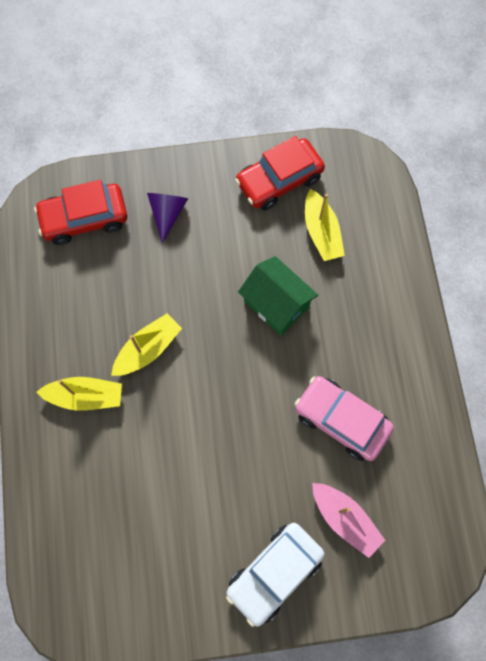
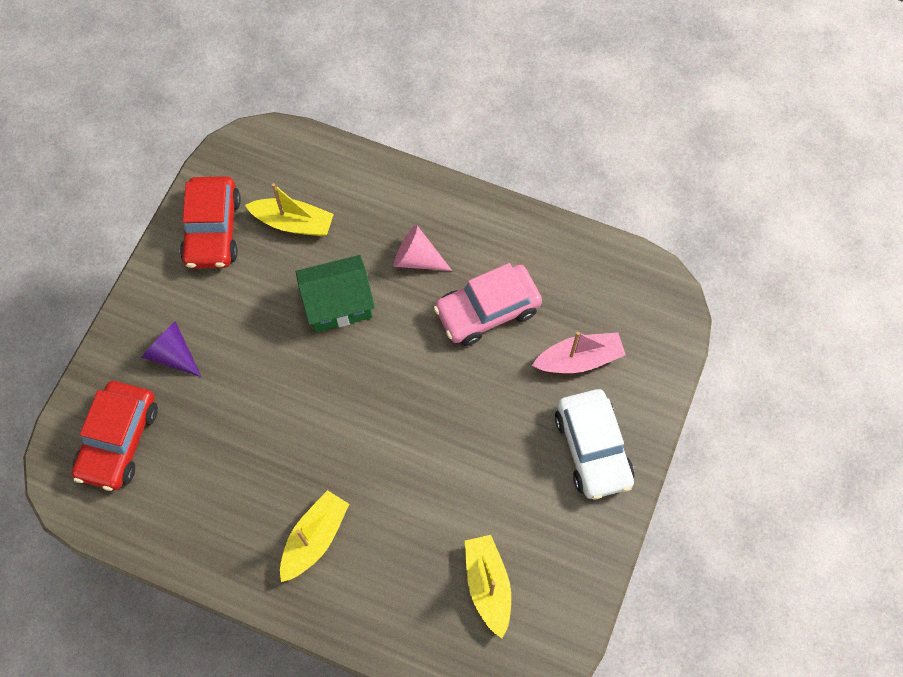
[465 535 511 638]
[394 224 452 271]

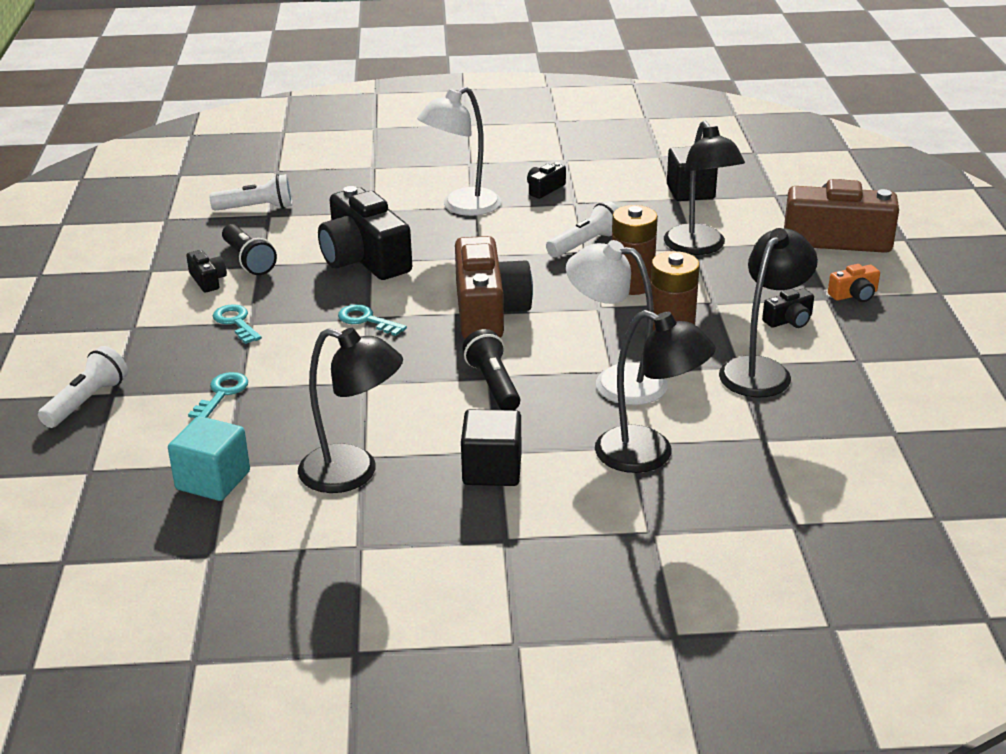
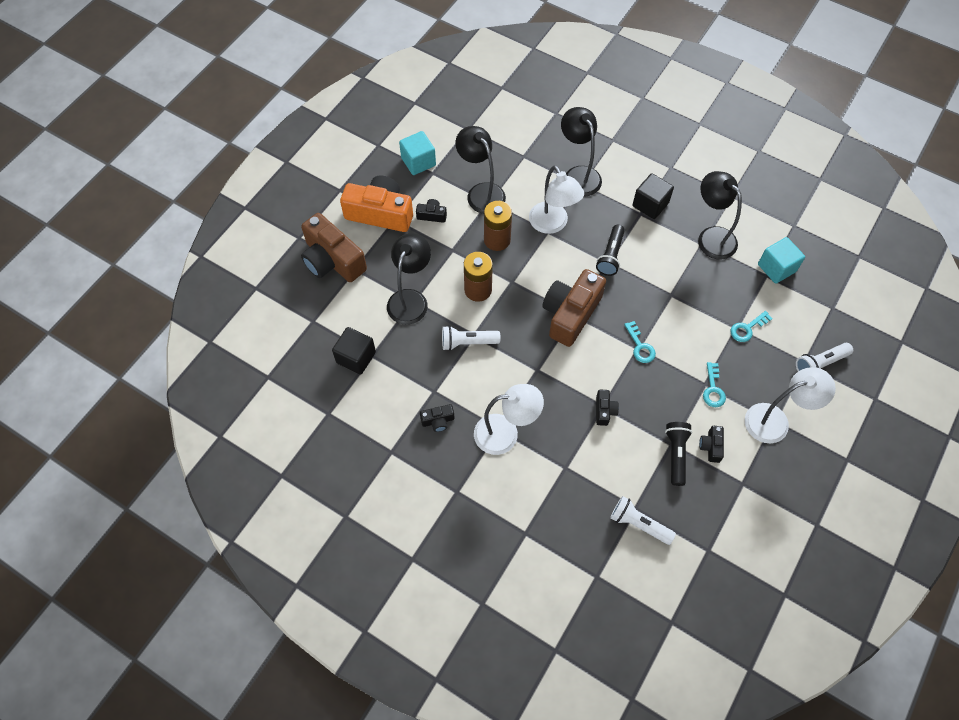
[596 390 619 426]
[455 126 506 214]
[340 175 413 232]
[399 131 436 175]
[745 367 836 443]

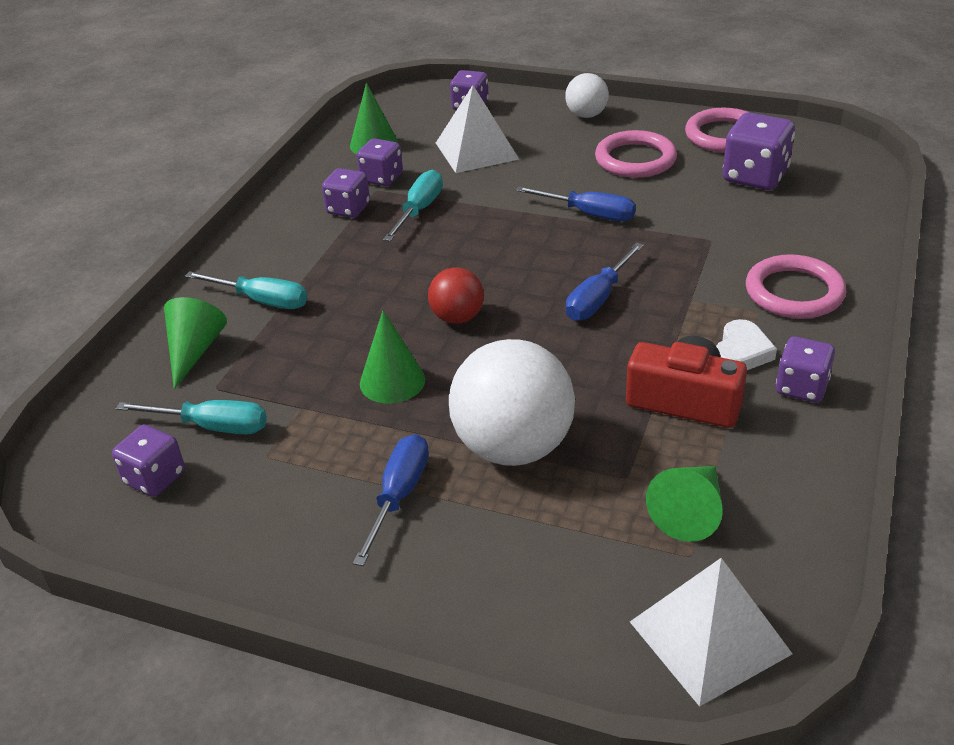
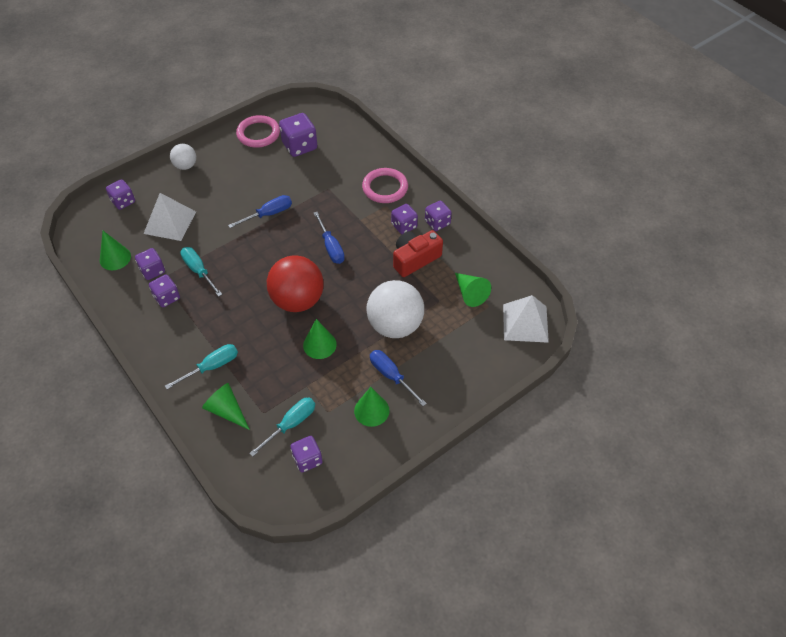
[595 130 677 178] (first image)
[267 255 324 312]
[391 204 418 234]
[354 387 390 427]

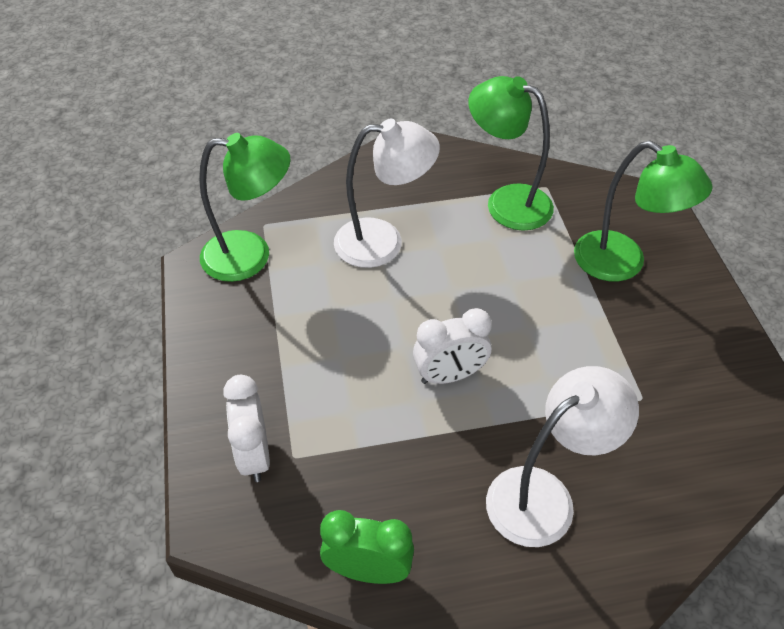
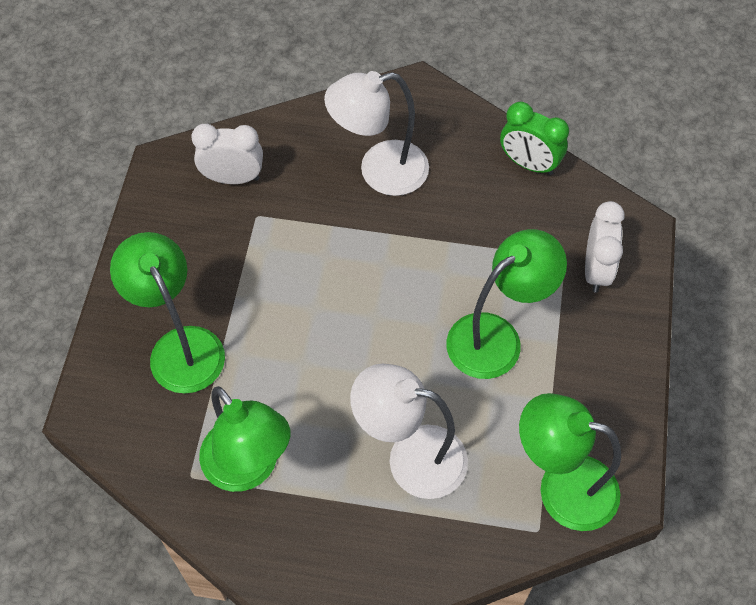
[191 124 263 184]
[447 229 567 379]

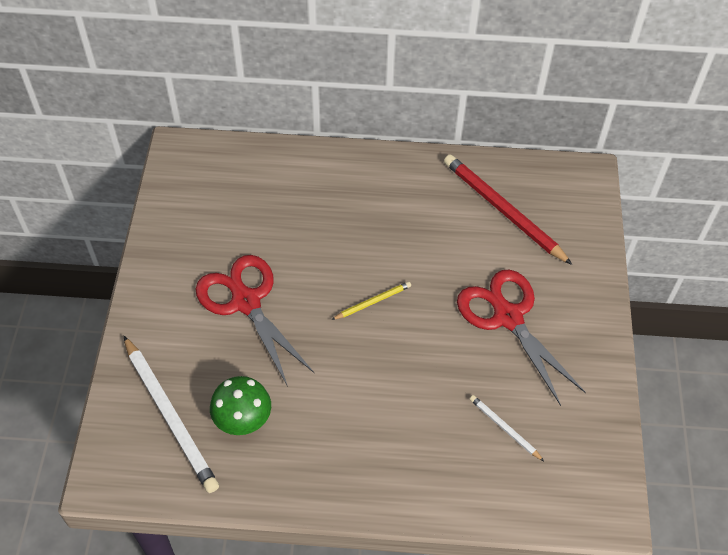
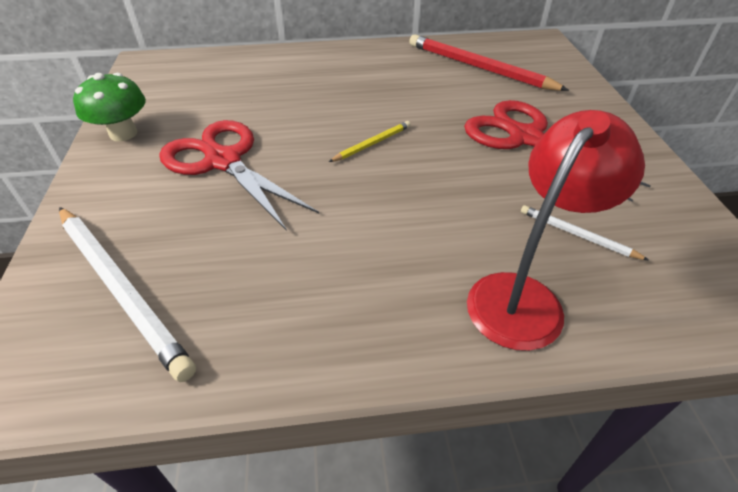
[73 73 146 142]
[467 110 645 351]

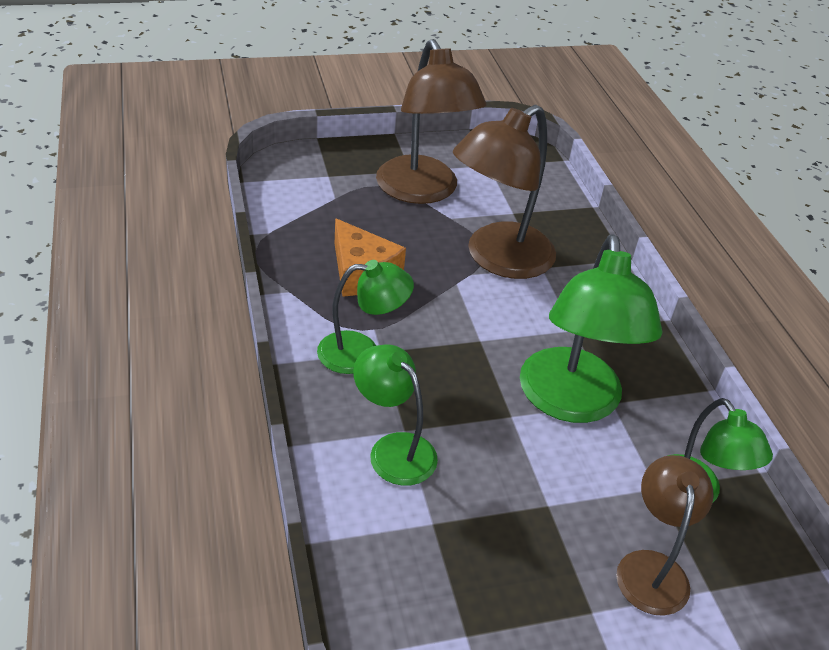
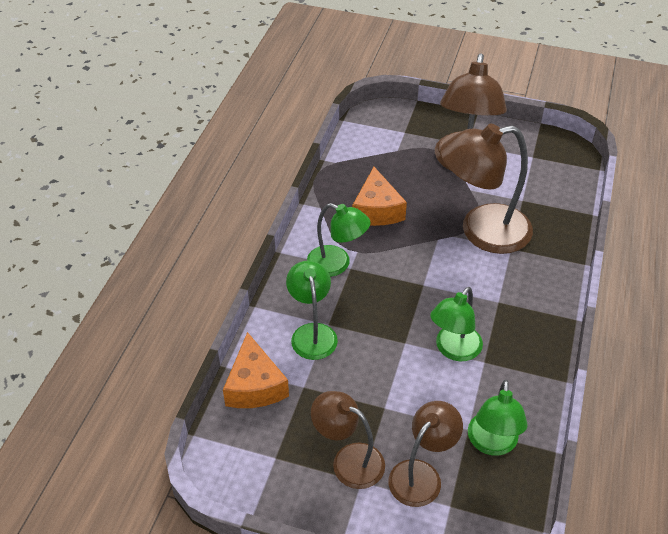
[430 287 483 361]
[223 332 289 408]
[311 391 385 489]

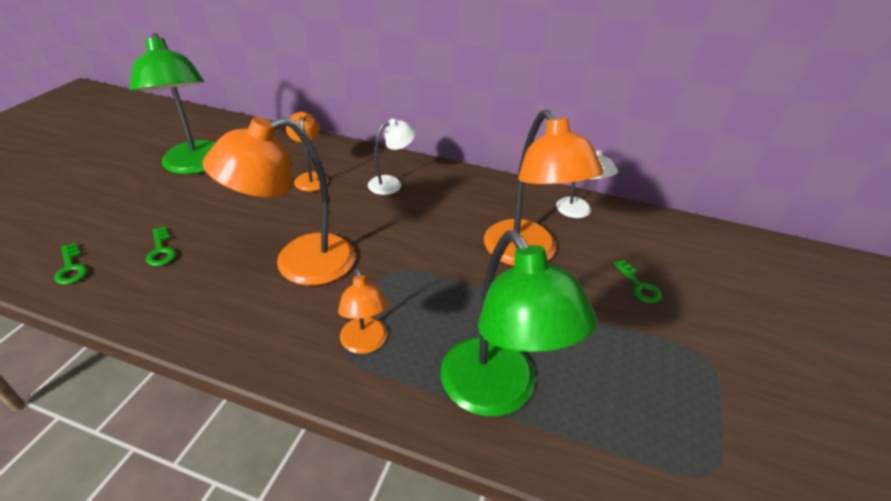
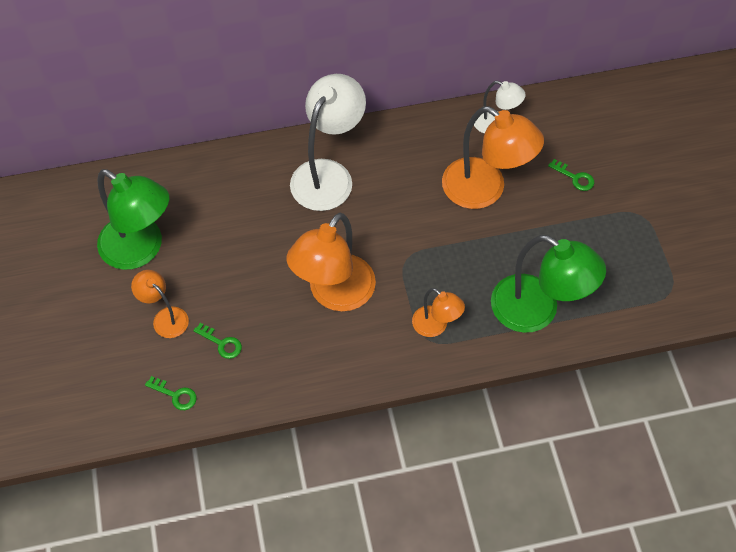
[131 270 189 338]
[290 74 366 211]

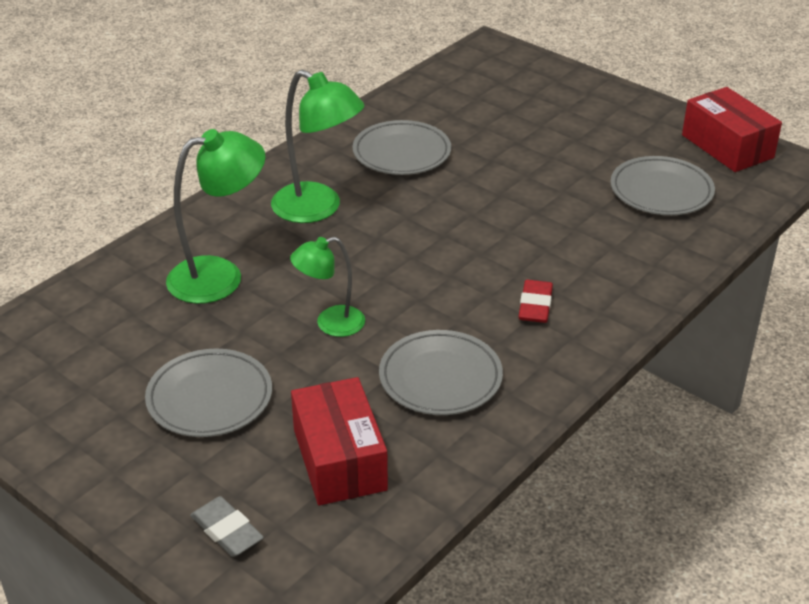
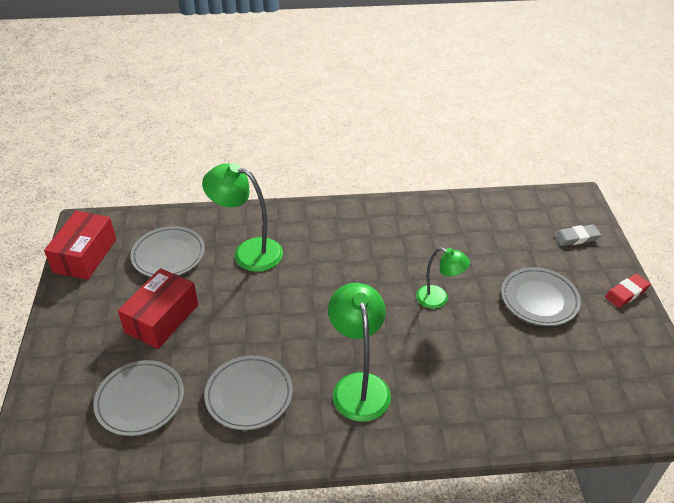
[202 163 283 272]
[605 274 651 308]
[93 360 184 436]
[118 268 198 349]
[554 224 601 246]

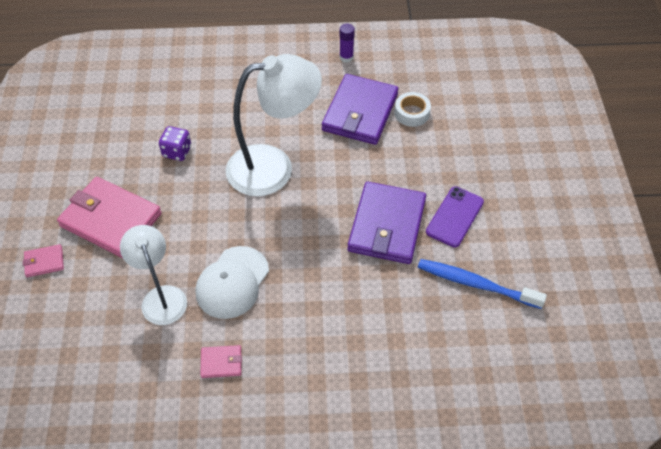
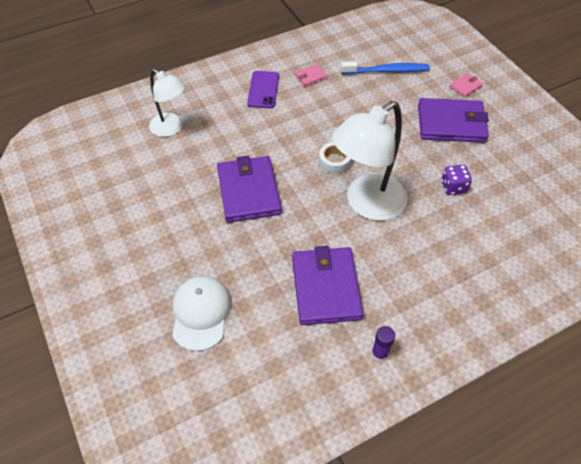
[319 142 351 174]
[418 98 489 143]
[247 71 279 108]
[149 69 186 137]
[172 276 232 351]
[341 61 430 74]

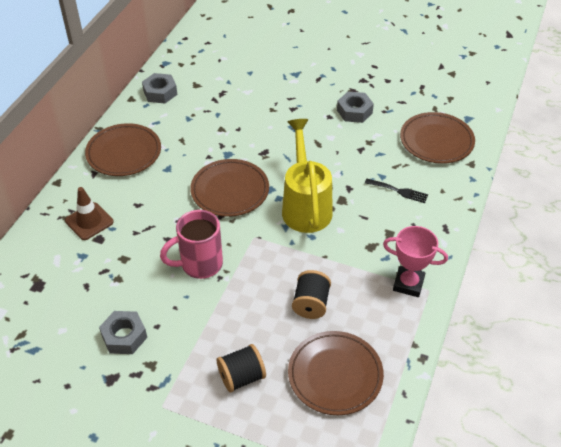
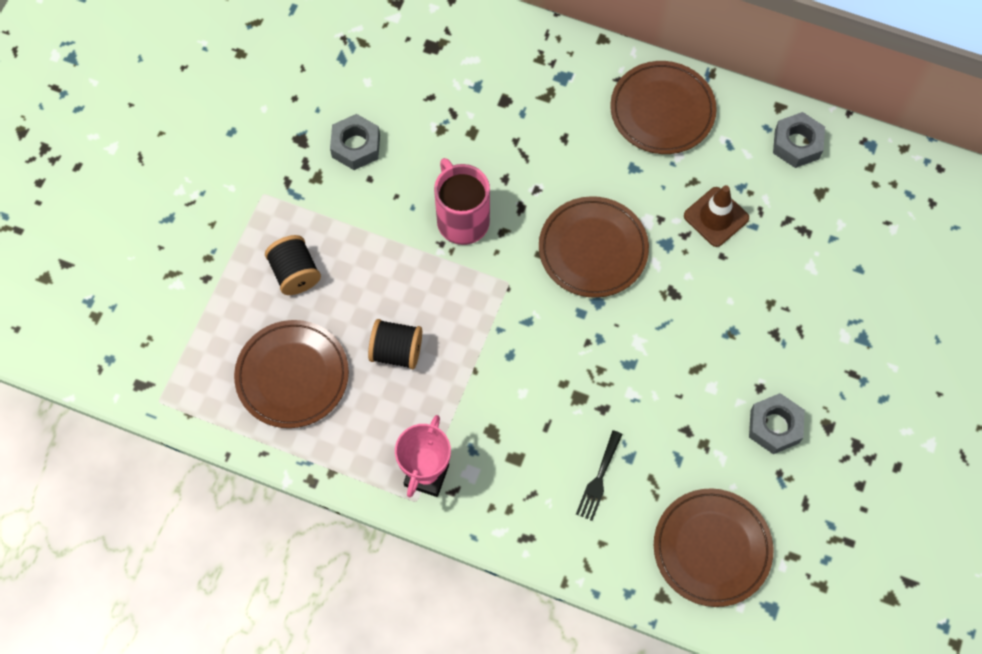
[282 119 333 233] (first image)
[684 185 749 247]

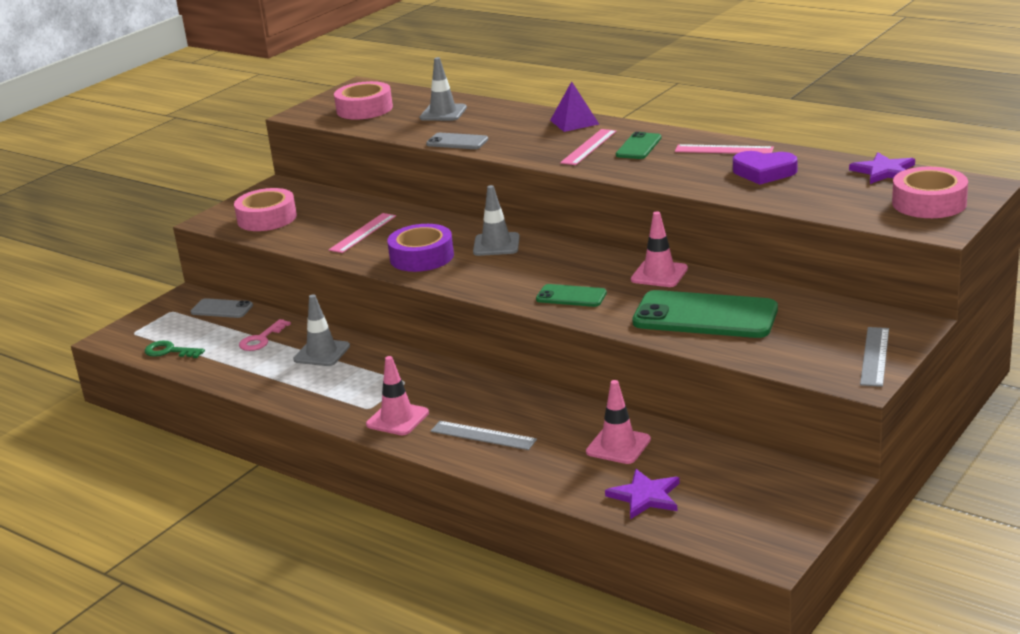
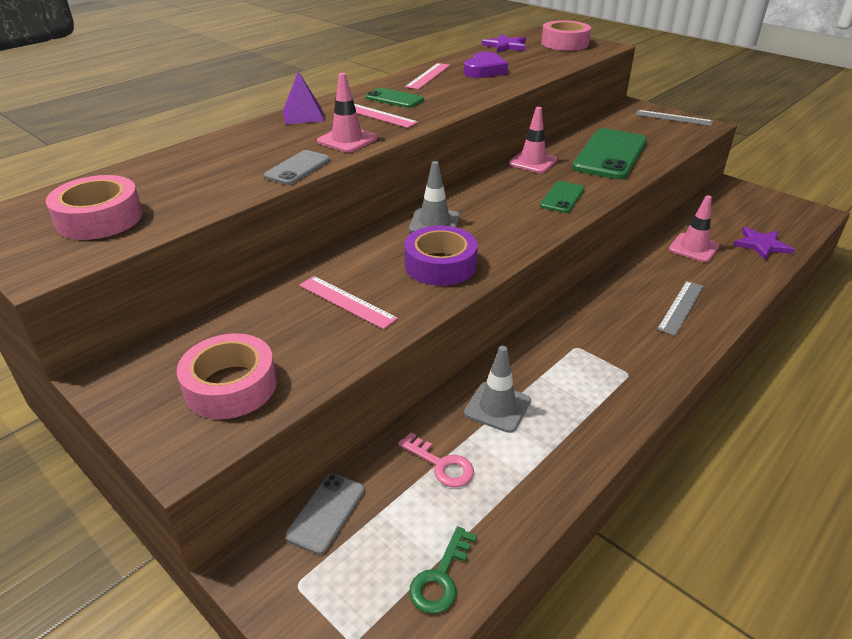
[420 57 467 121] (first image)
[317 73 377 153]

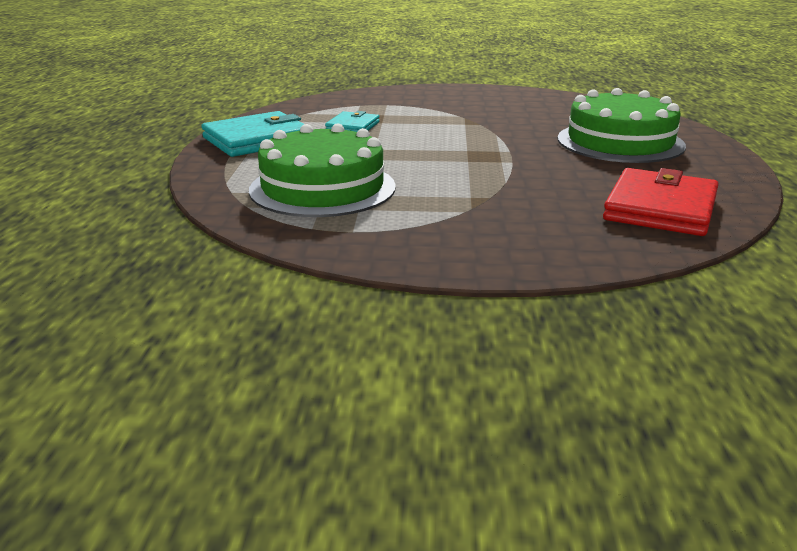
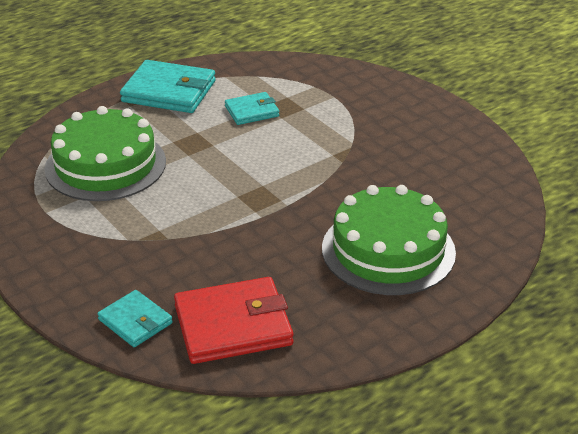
[97 290 173 347]

